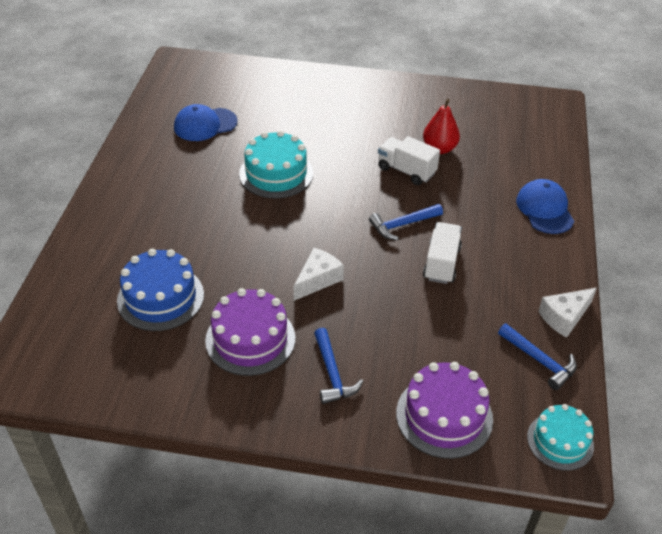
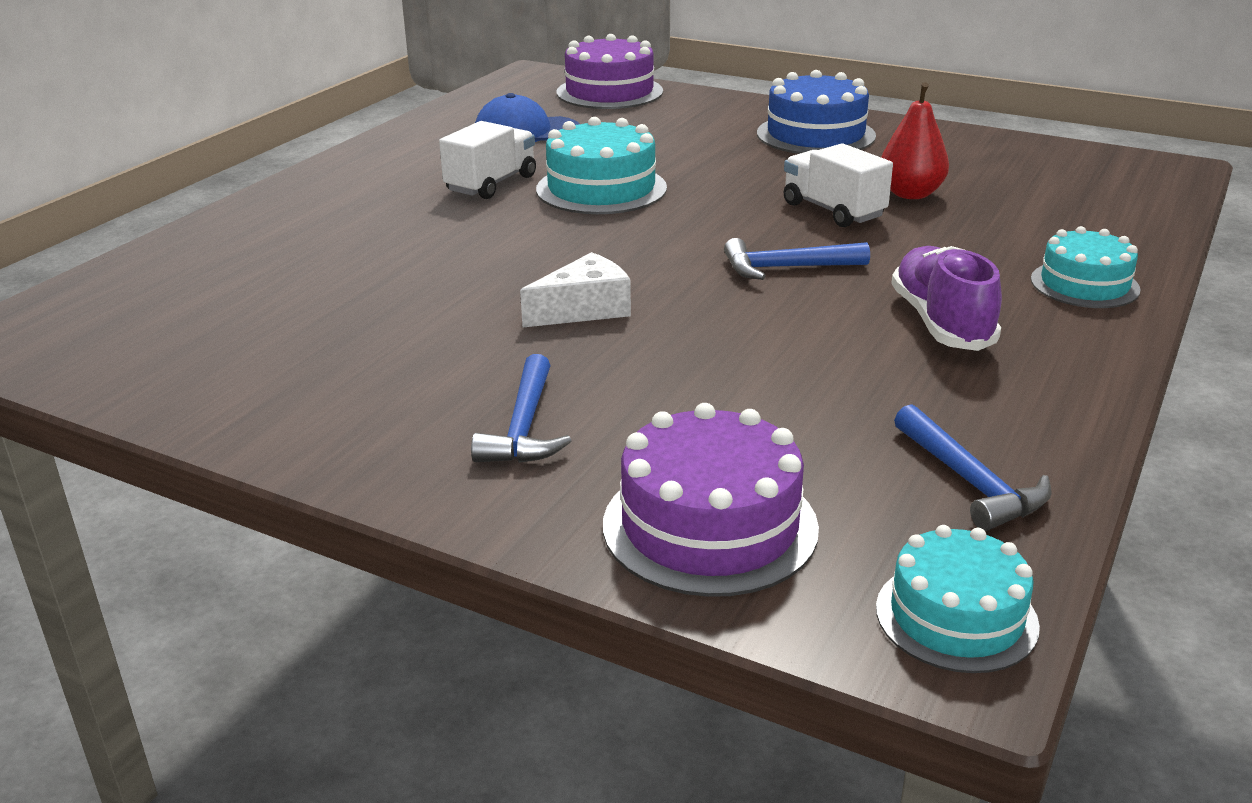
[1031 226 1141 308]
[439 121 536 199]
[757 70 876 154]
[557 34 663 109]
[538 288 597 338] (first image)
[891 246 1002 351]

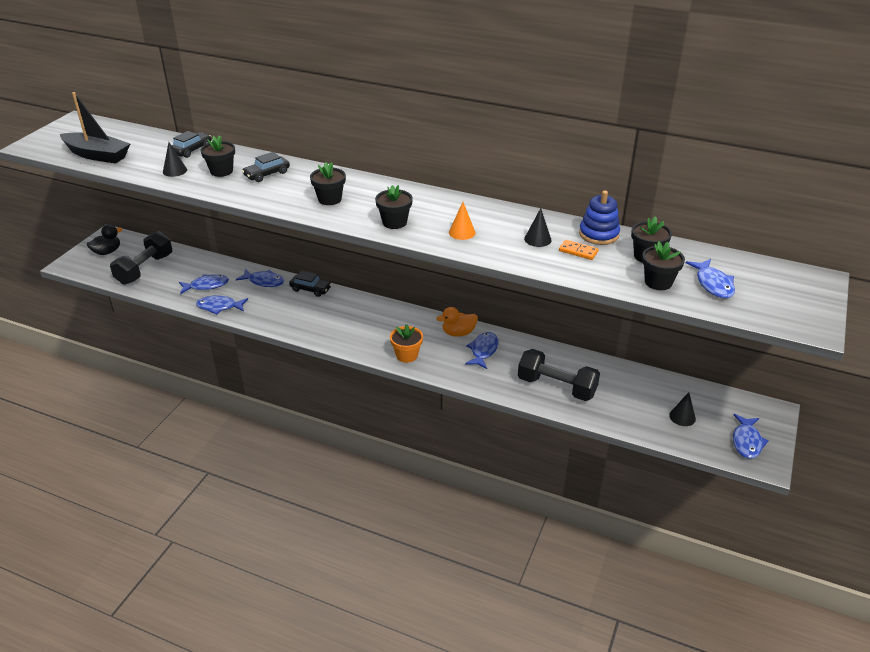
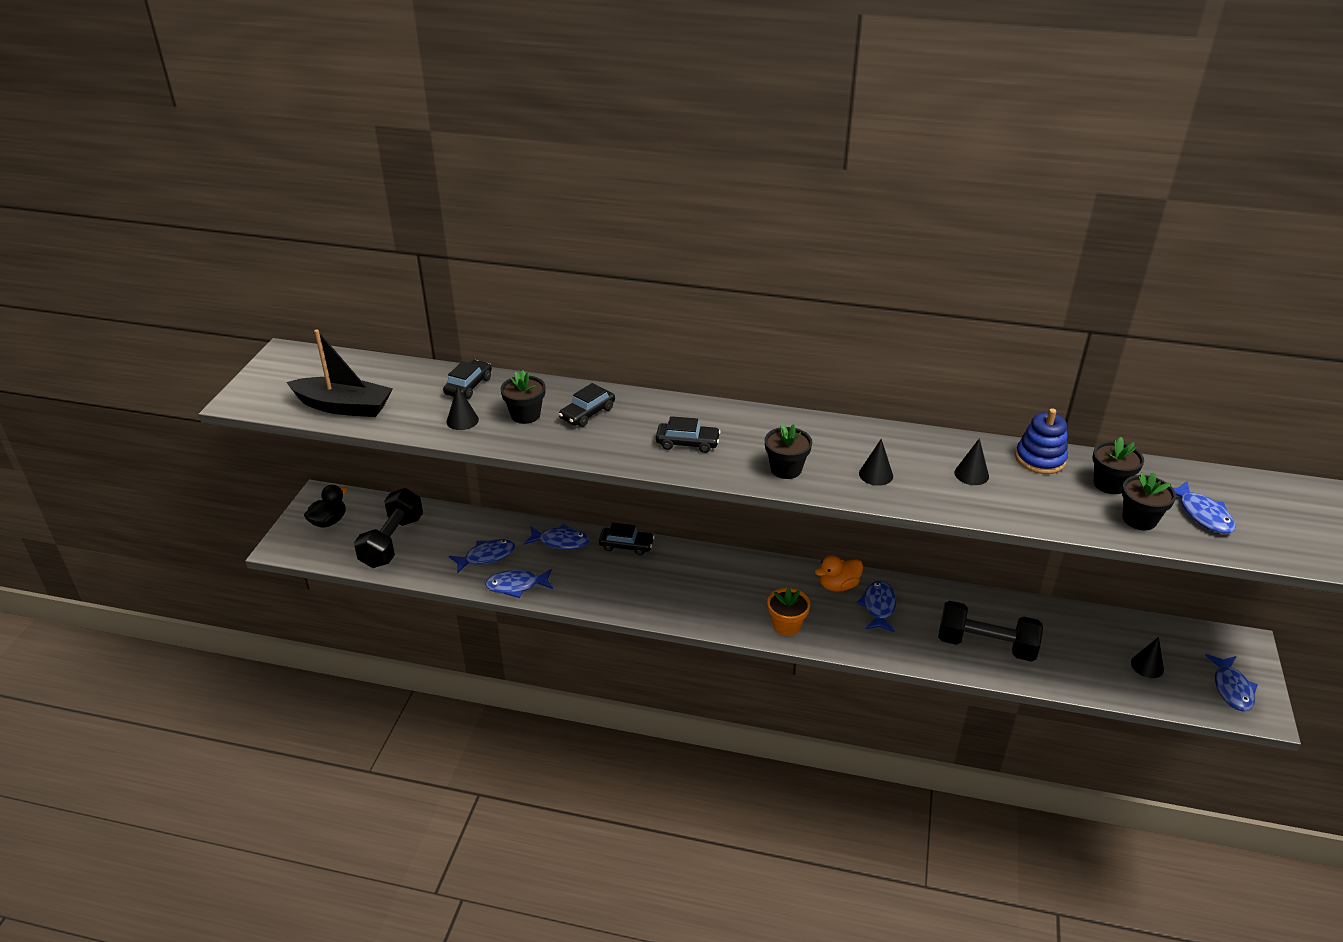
[656 416 721 453]
[859 439 893 486]
[559 240 599 260] (first image)

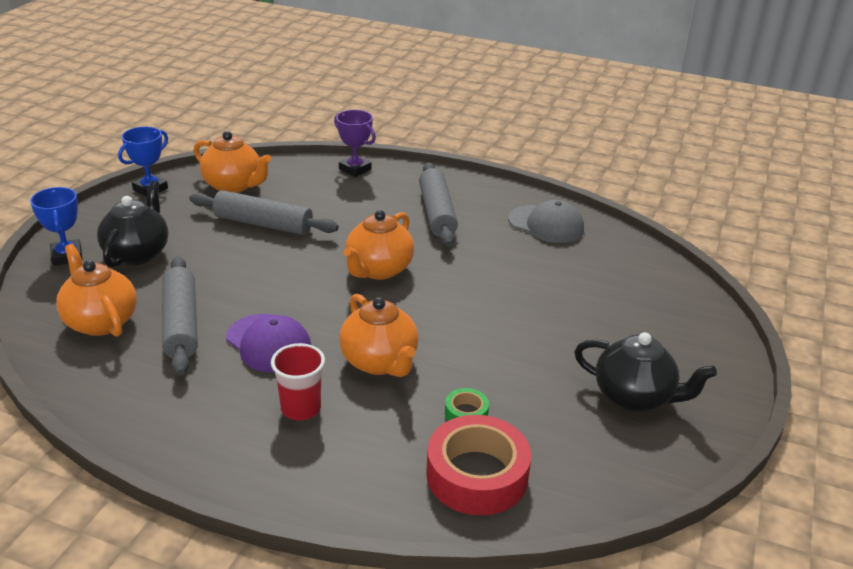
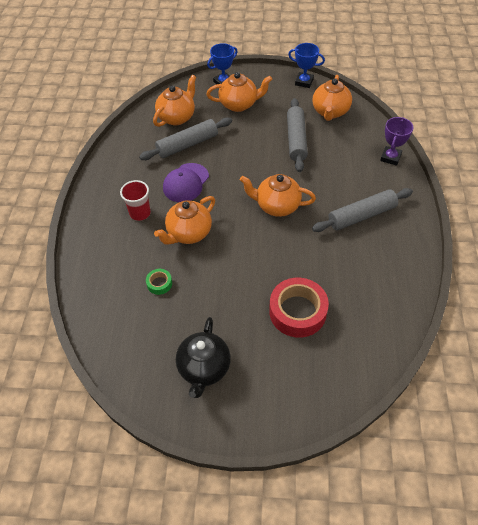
[206 72 272 112]
[508 200 584 243] (first image)
[269 278 329 338]

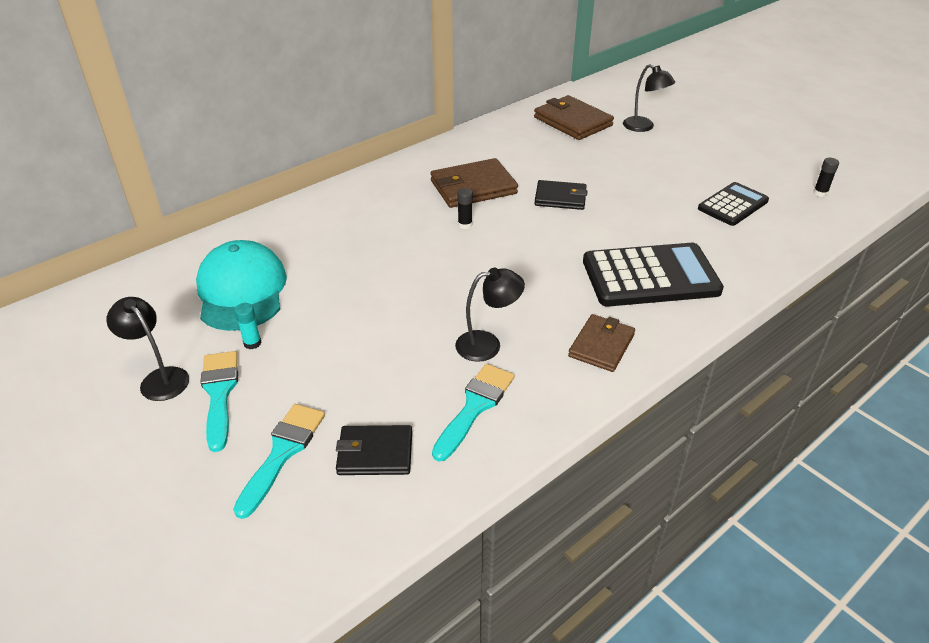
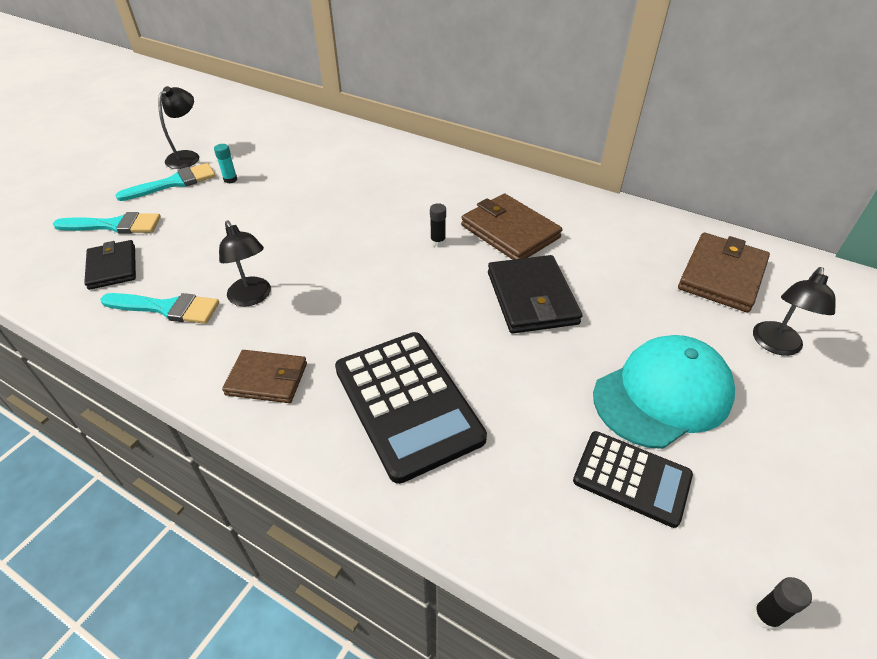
[488 255 582 334]
[593 335 735 449]

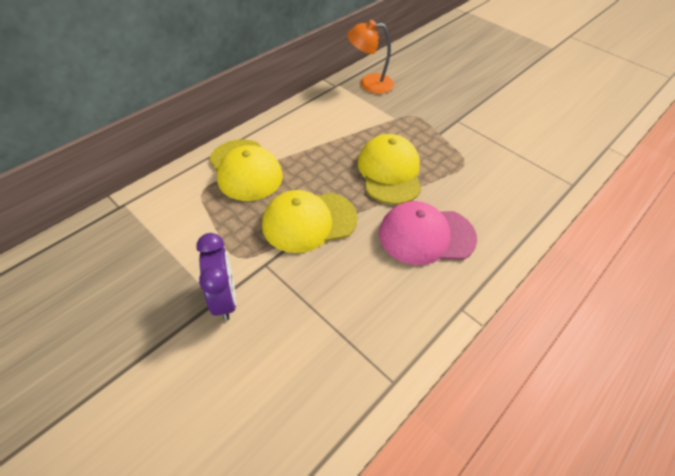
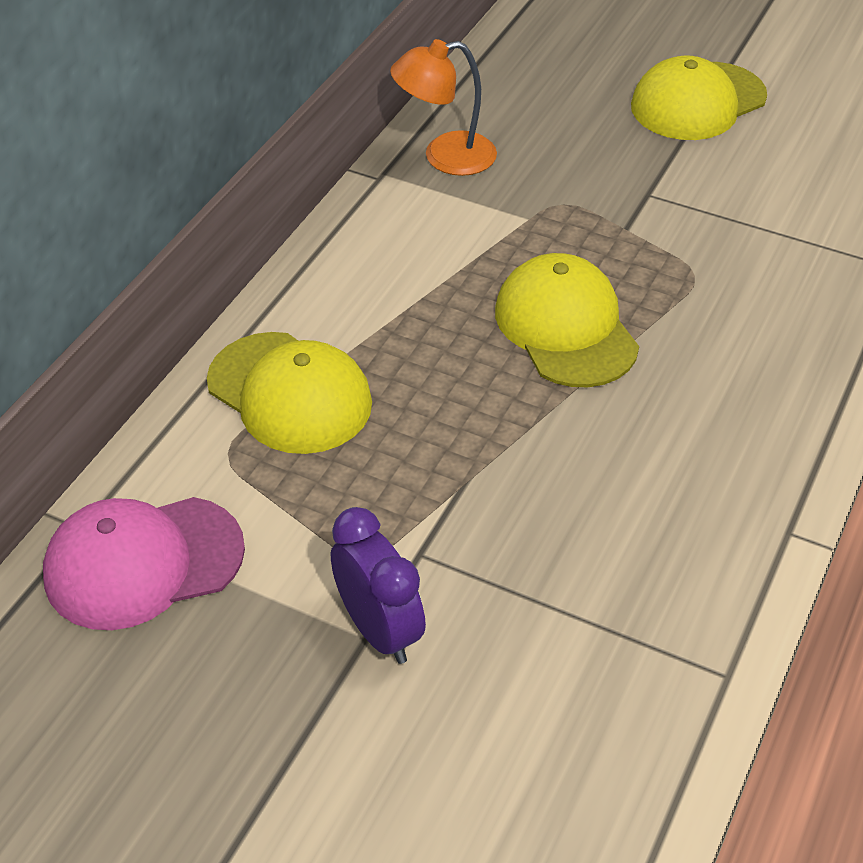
[631 56 767 140]
[43 497 245 630]

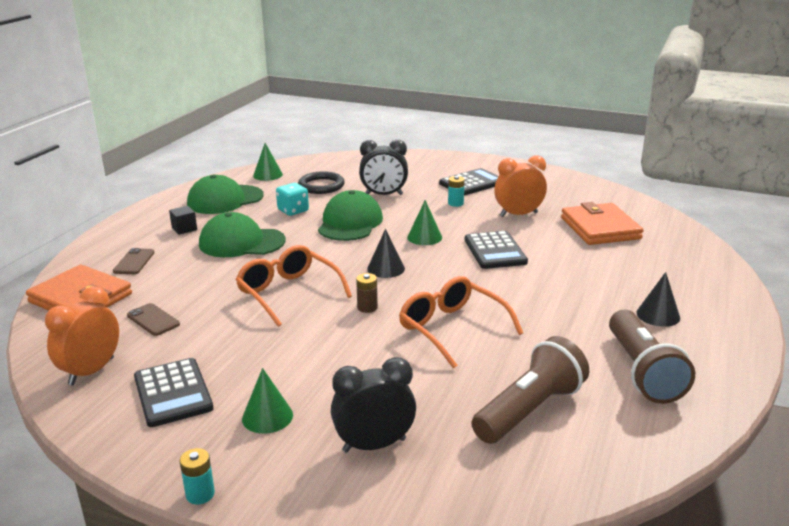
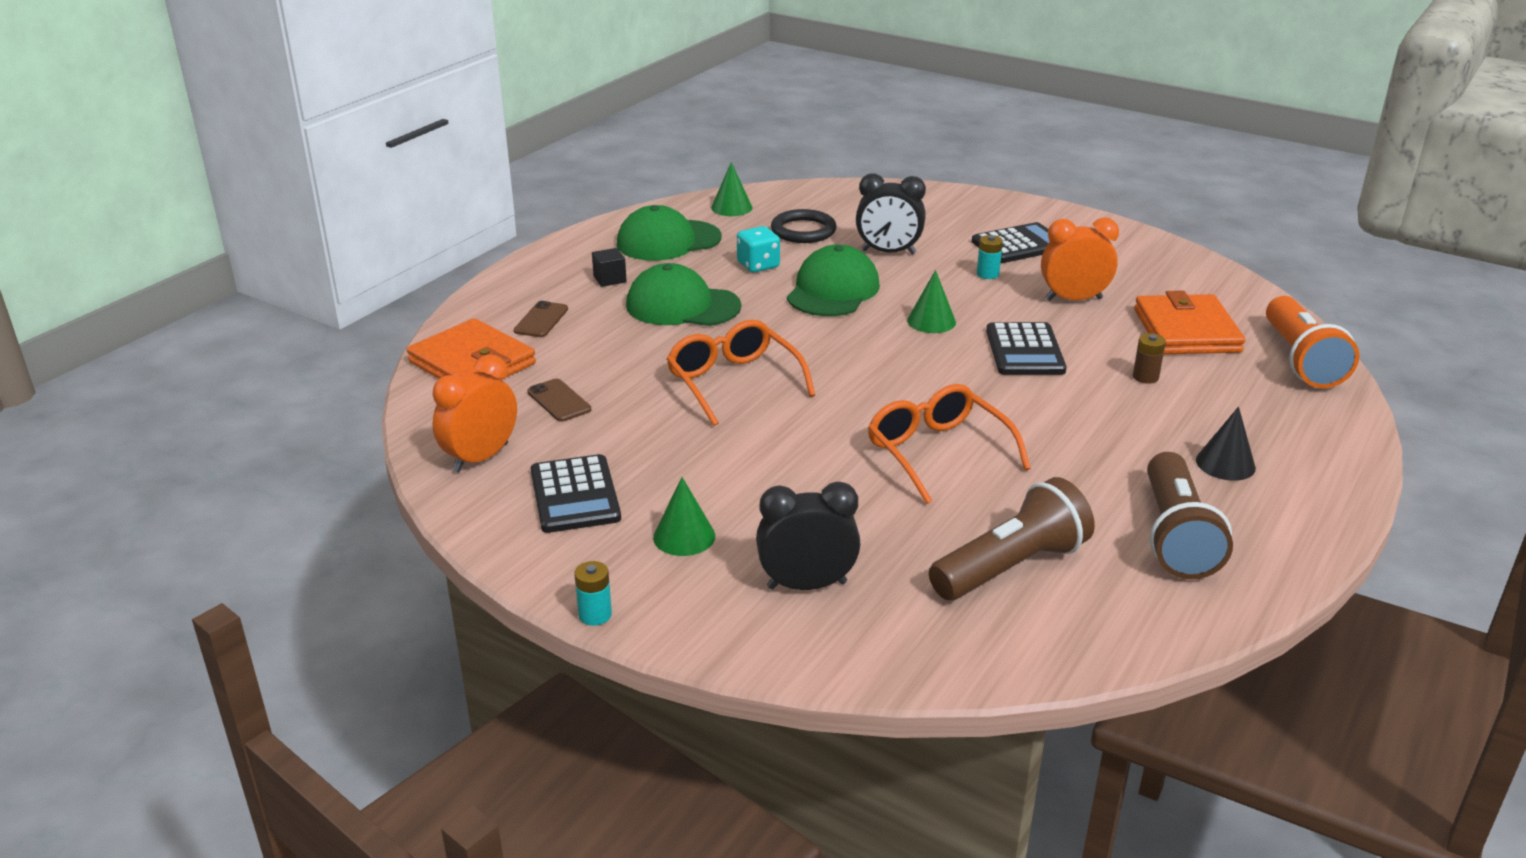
[367 229 405 278] (first image)
[1133 333 1166 384]
[1266 296 1359 388]

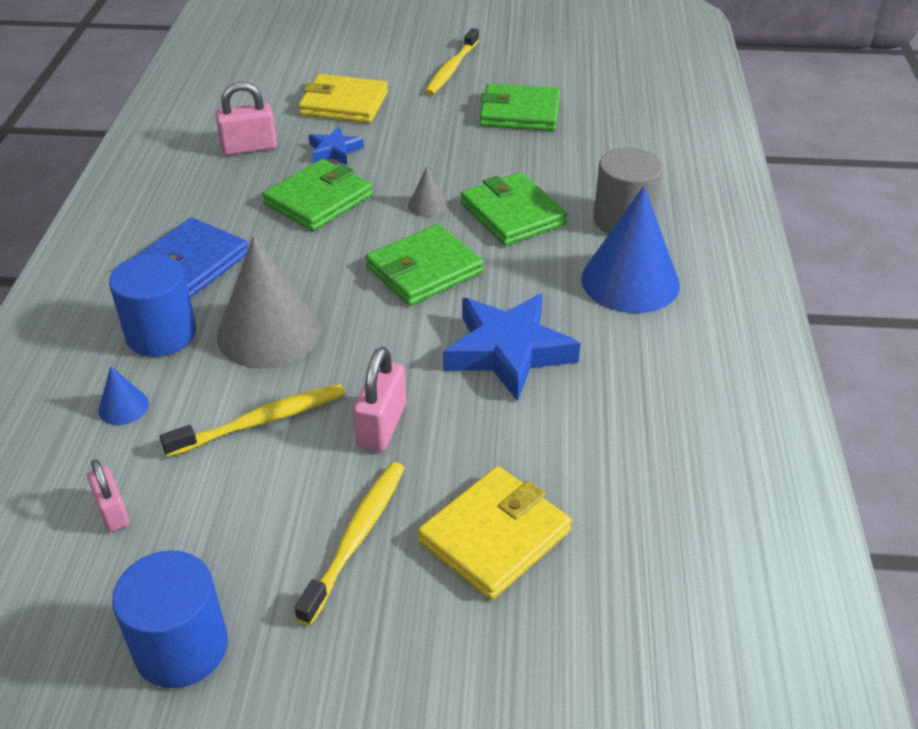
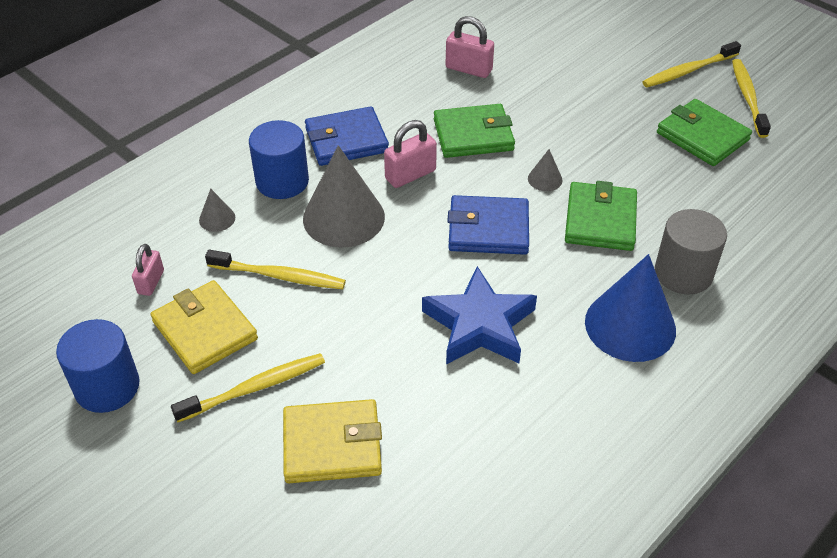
[150 280 258 374]
[309 127 364 165] (first image)
[447 195 529 255]
[384 120 437 188]
[199 189 235 232]
[732 59 771 138]

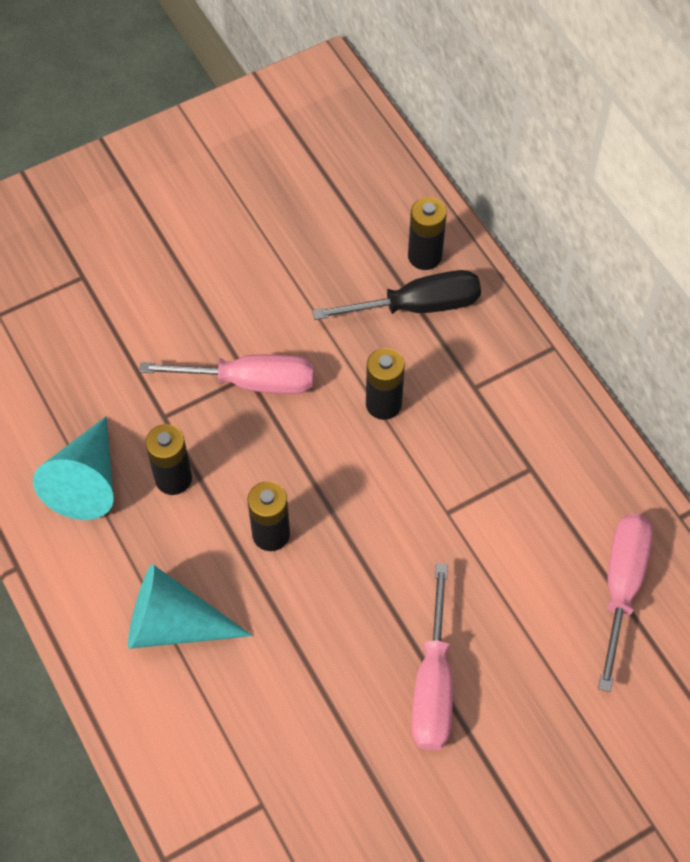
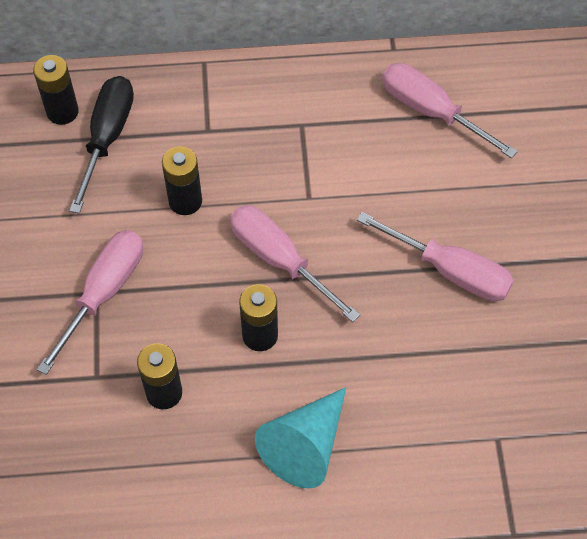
[33 416 114 520] (first image)
[230 205 360 322]

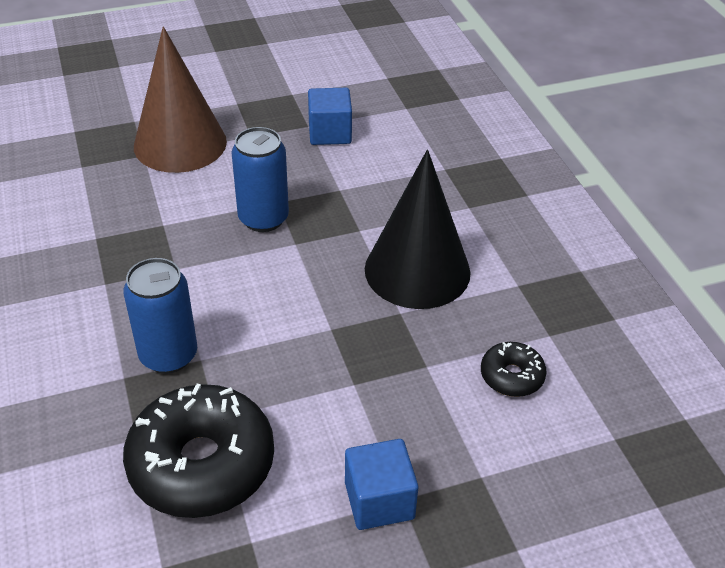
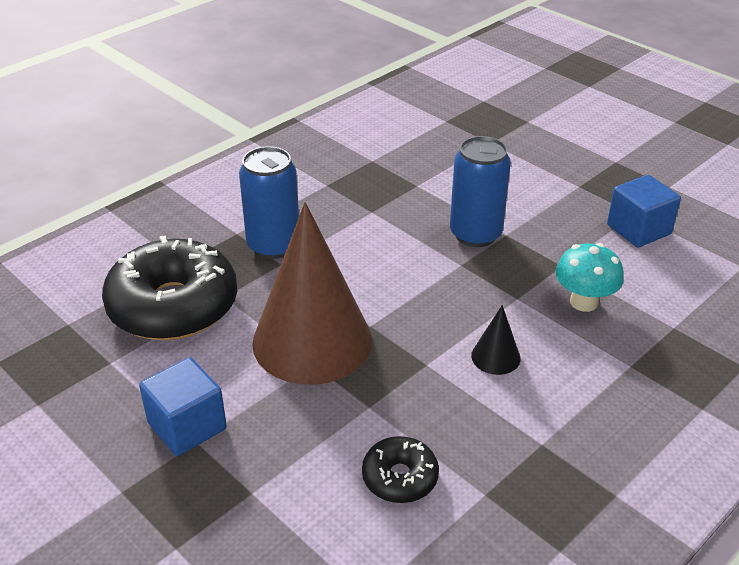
[252 202 372 385]
[471 305 520 375]
[556 243 624 312]

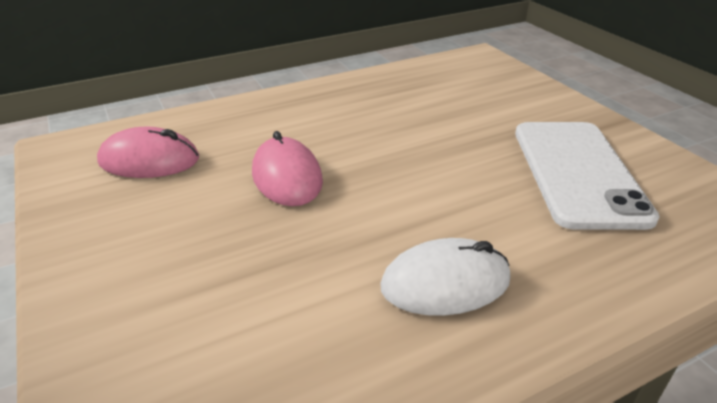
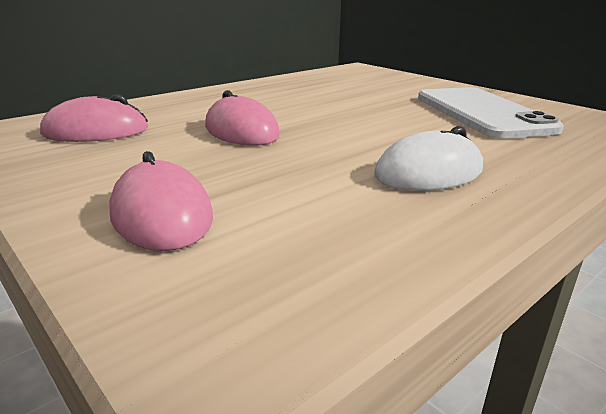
[109 151 213 251]

